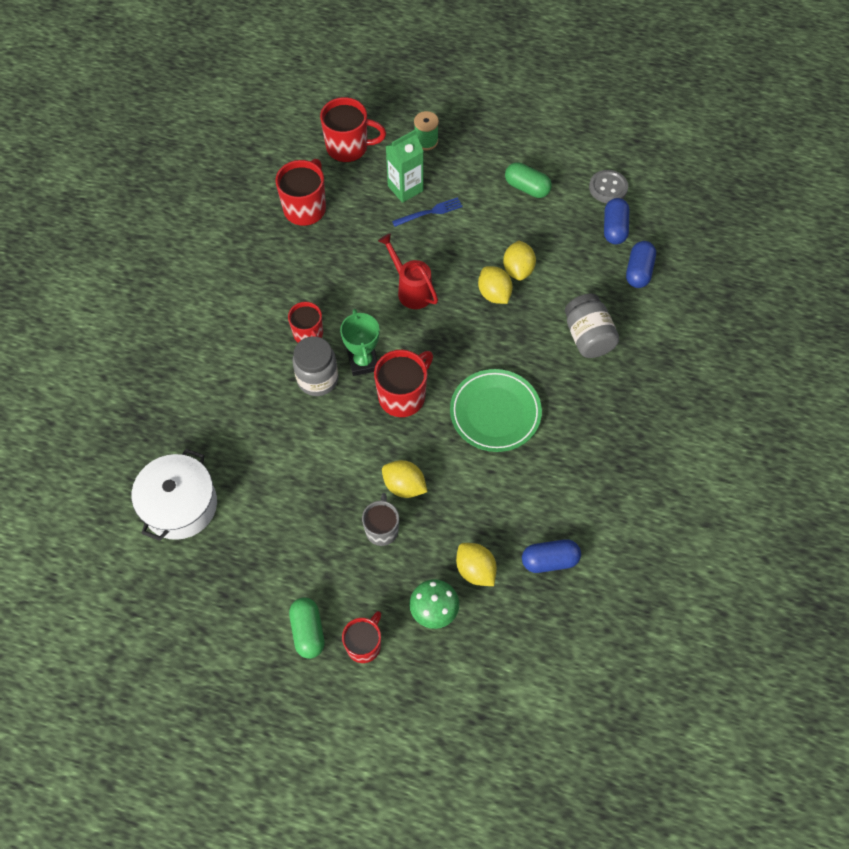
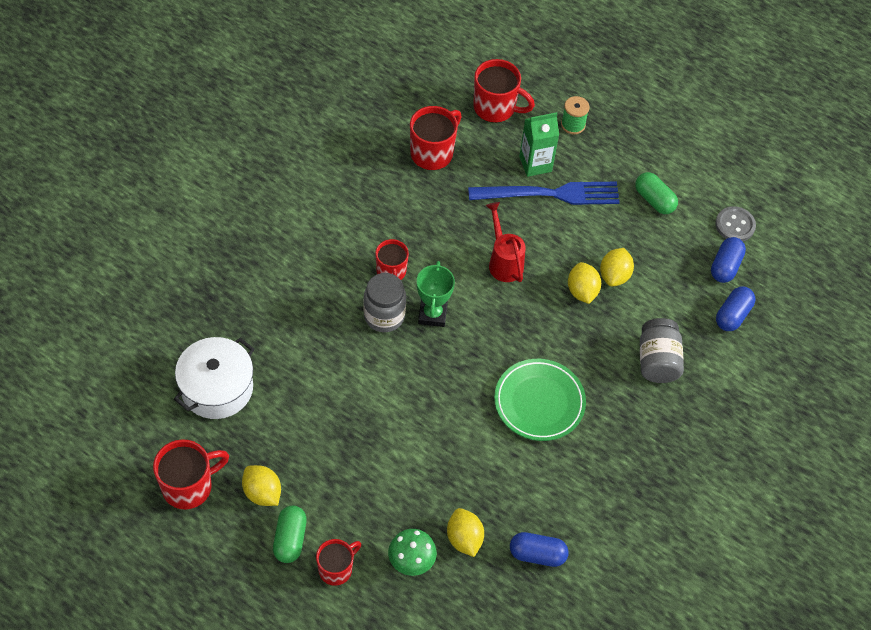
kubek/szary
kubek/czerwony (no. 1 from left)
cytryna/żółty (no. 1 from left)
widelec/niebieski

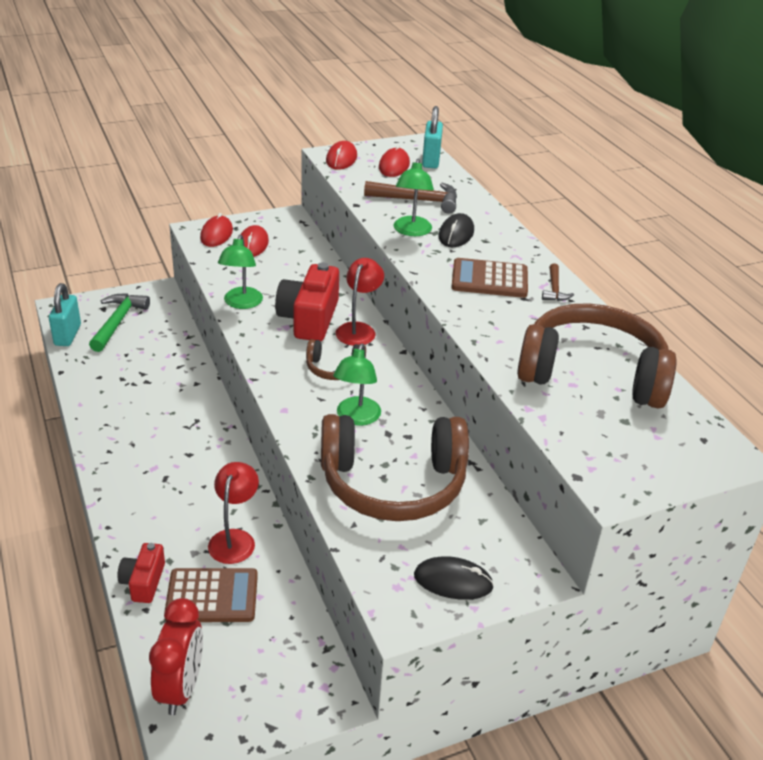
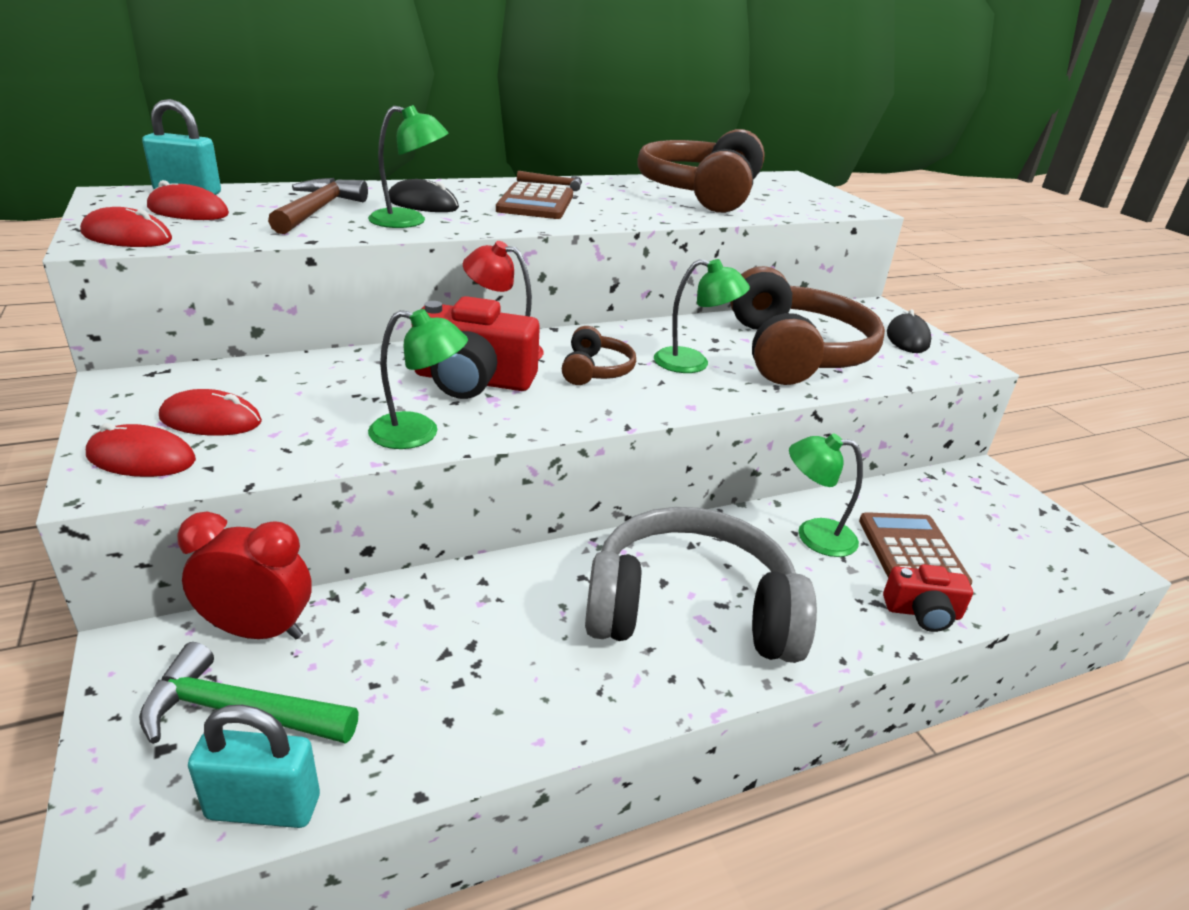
słuchawki/szary
budzik/czerwony
lampka/zielony (no. 4 from left)

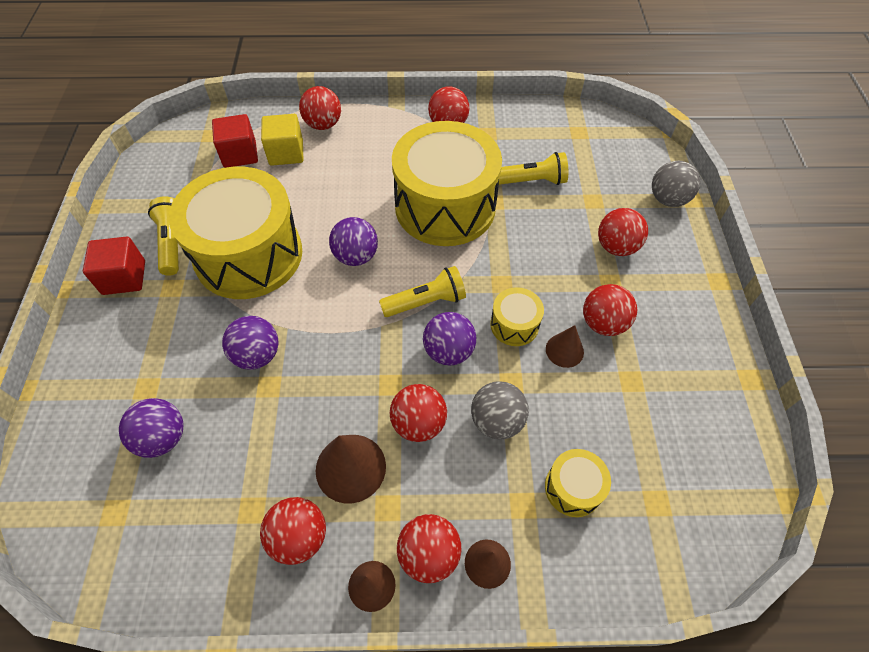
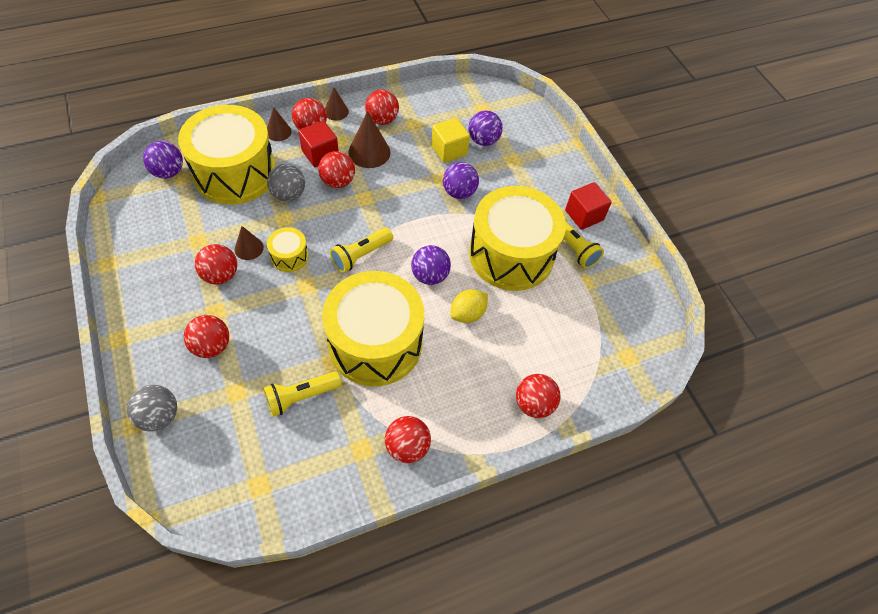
cytryna/żółty
sześcian/czerwony (no. 1 from left)
sześcian/żółty
piłka/fioletowy (no. 1 from left)
bęben/żółty (no. 1 from left)

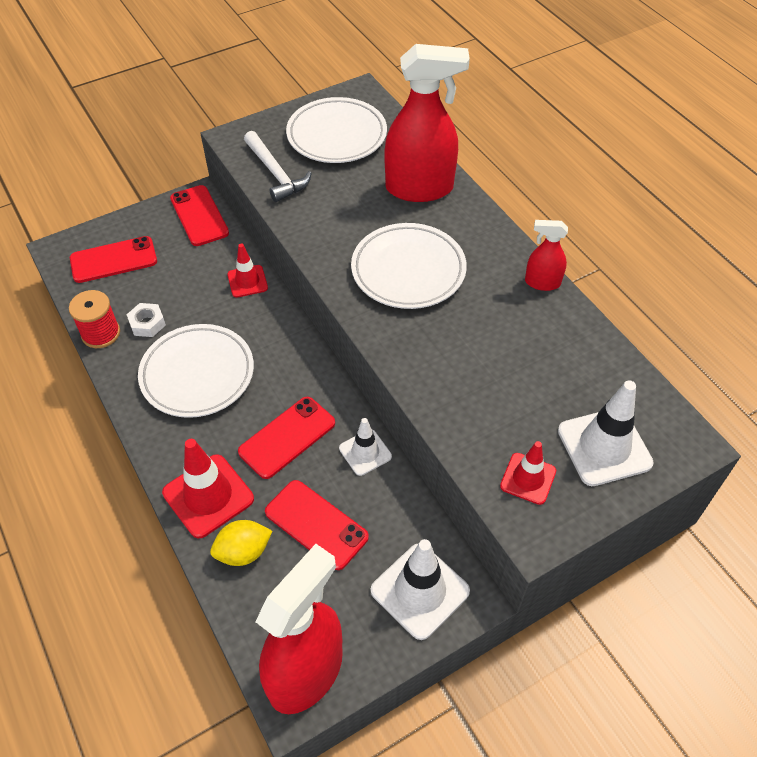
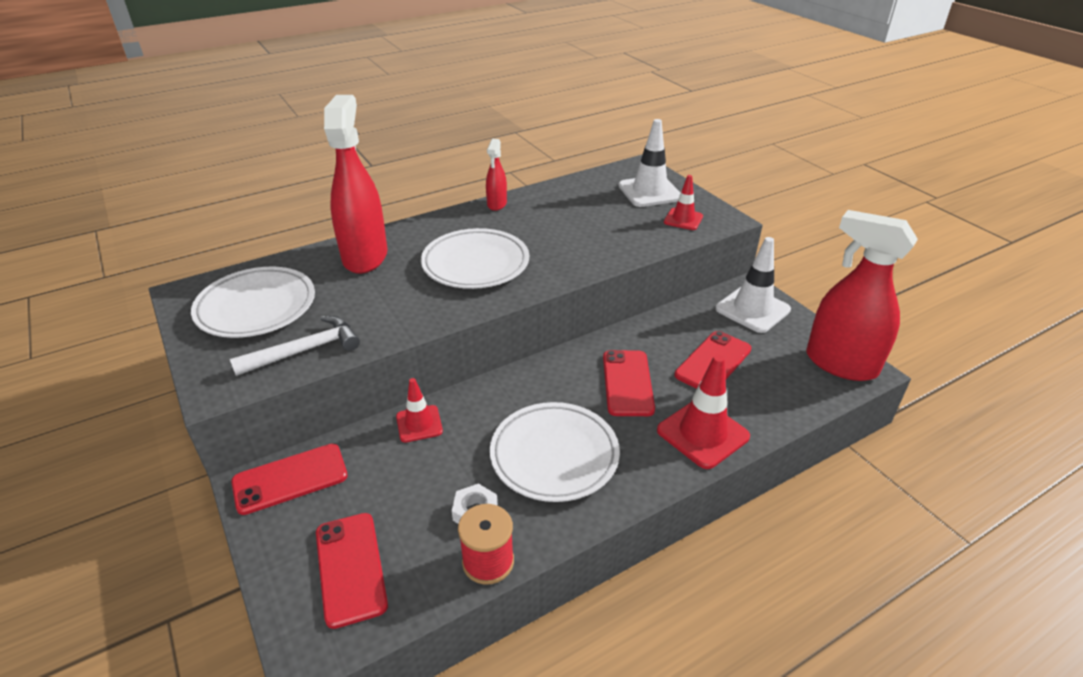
cytryna/żółty
pachołek/biały (no. 1 from left in the first image)
telefon/czerwony (no. 3 from left)

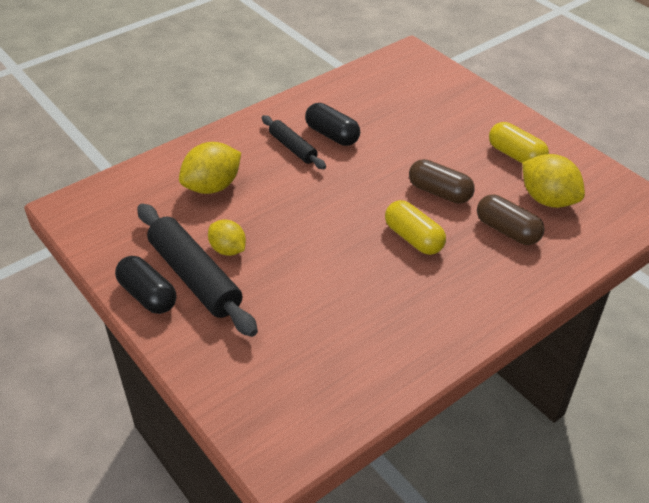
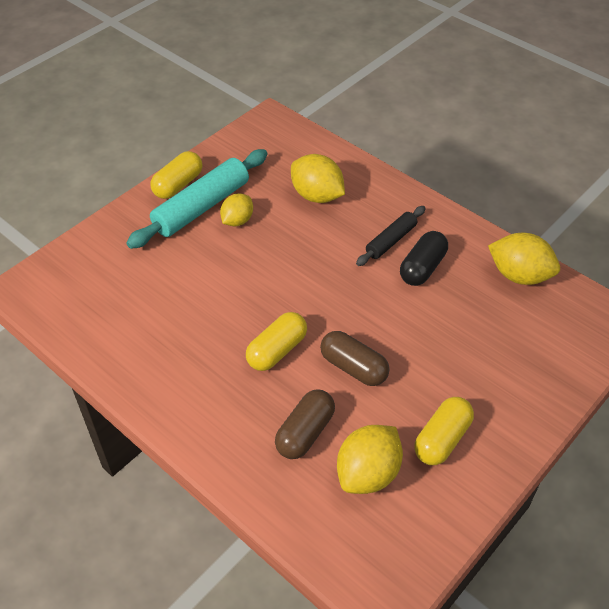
cytryna/żółty (no. 4 from left)
kapsułka/żółty (no. 1 from left)
wałek do ciasta/turkusowy
kapsułka/brązowy (no. 2 from left)

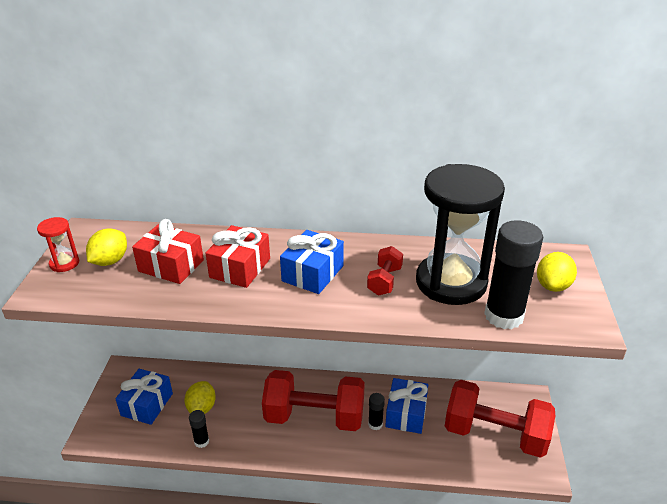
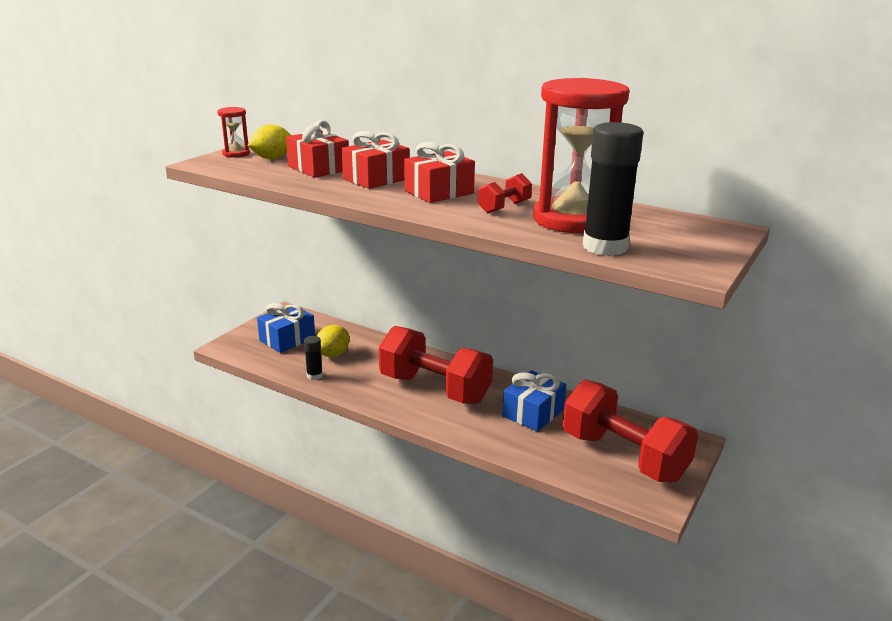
klej w sztyfcie/czarny (no. 2 from left in the first image)
cytryna/żółty (no. 3 from left in the first image)
prezent/czerwony (no. 3 from left)
klepsydra/czerwony (no. 2 from left)

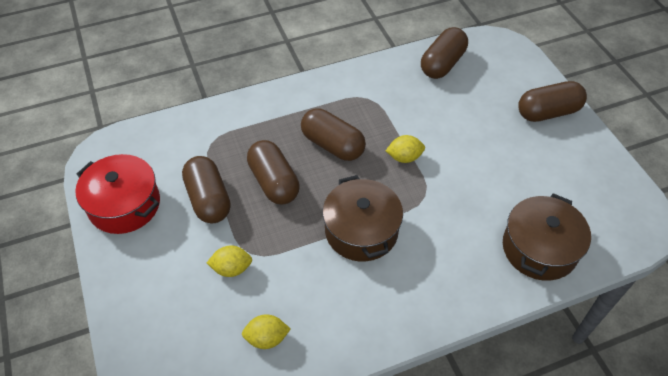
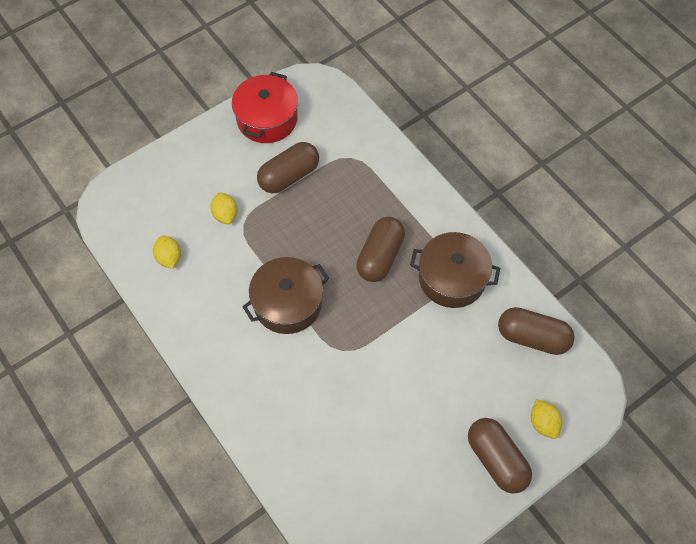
kapsułka/brązowy (no. 2 from left in the first image)
cytryna/żółty (no. 3 from left)
garnek/brązowy (no. 2 from left)

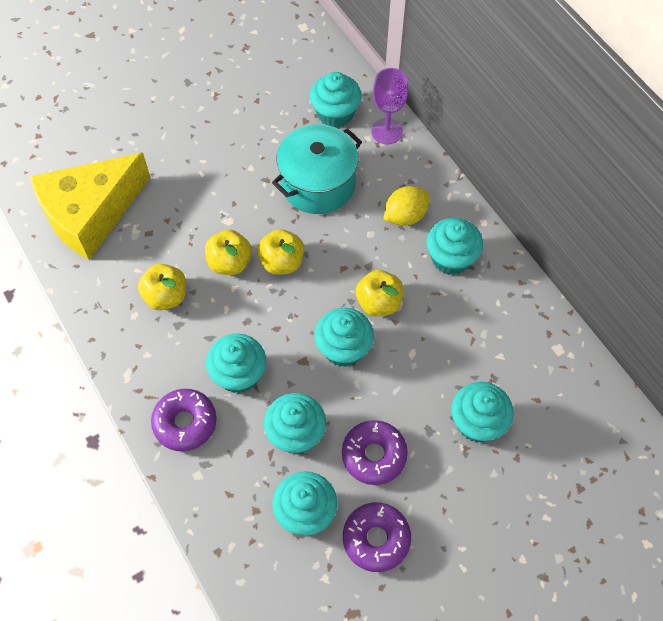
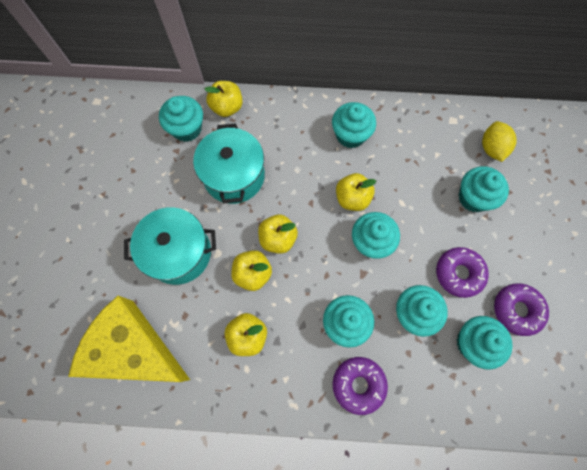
garnek/turkusowy (no. 1 from left)
cytryna/żółty
jabłko/żółty (no. 1 from left)
ser/żółty

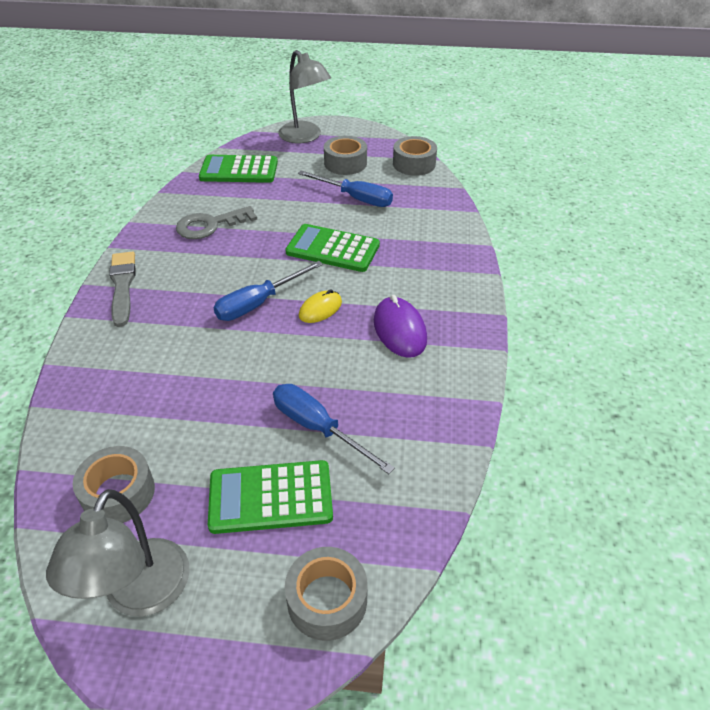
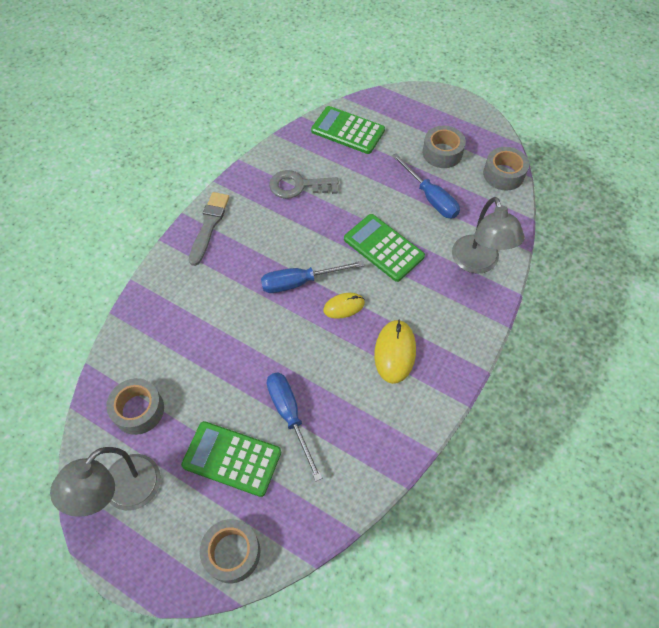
lampka/szary (no. 2 from left)
myszka/żółty (no. 2 from left)

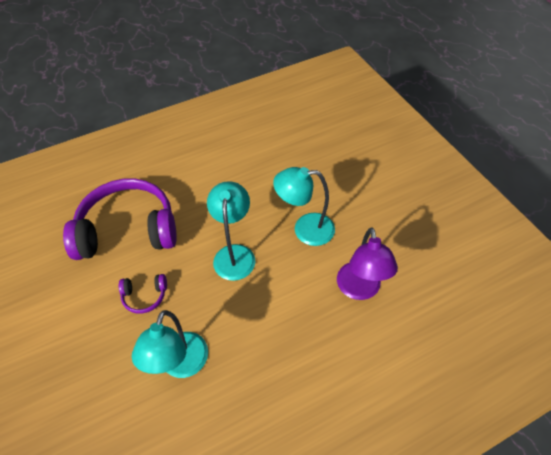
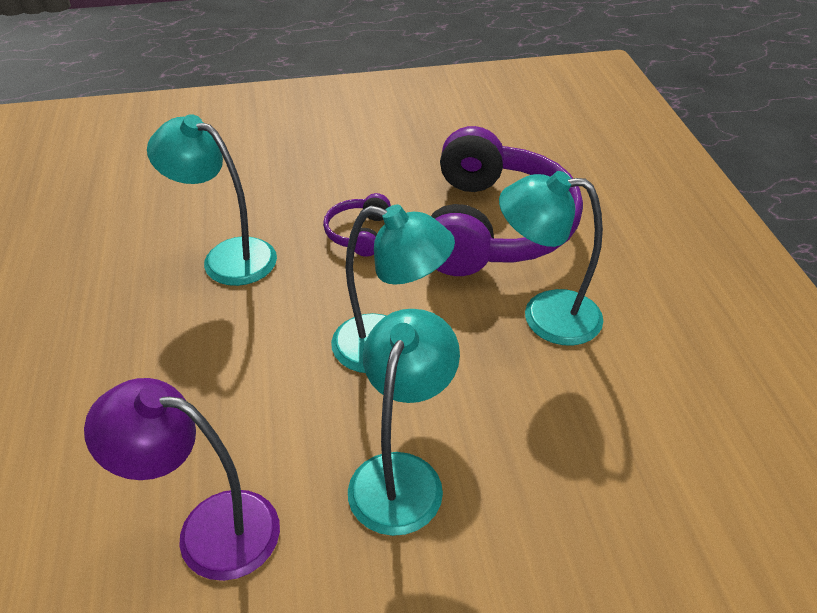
lampka/turkusowy (no. 4 from left)

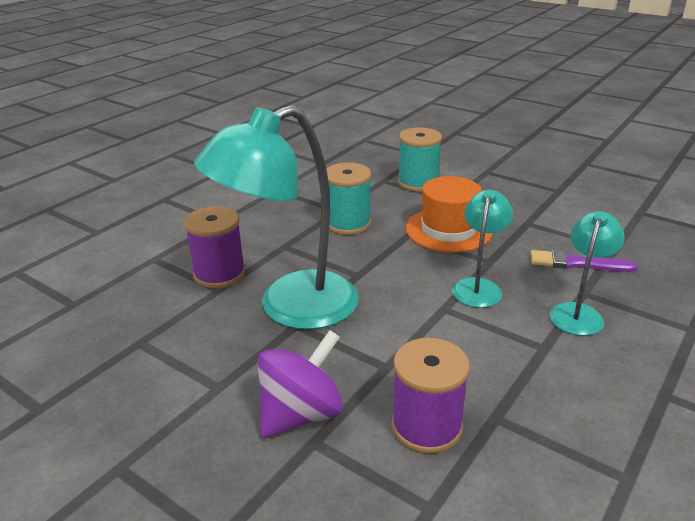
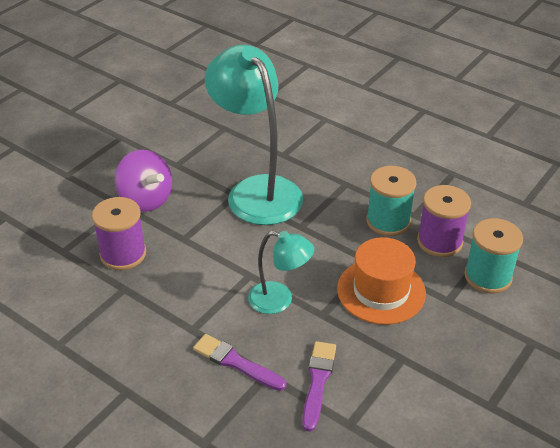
szpulka/fioletowy (no. 2 from left)
pędzel/fioletowy (no. 1 from left)

